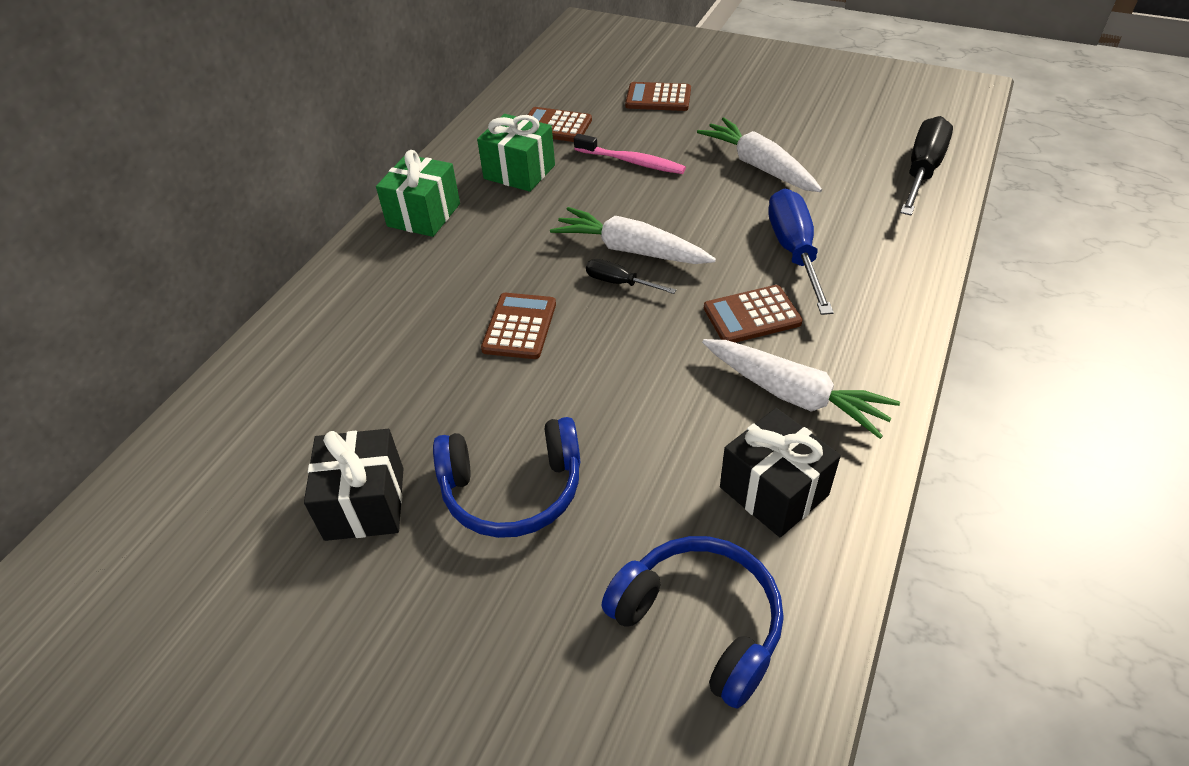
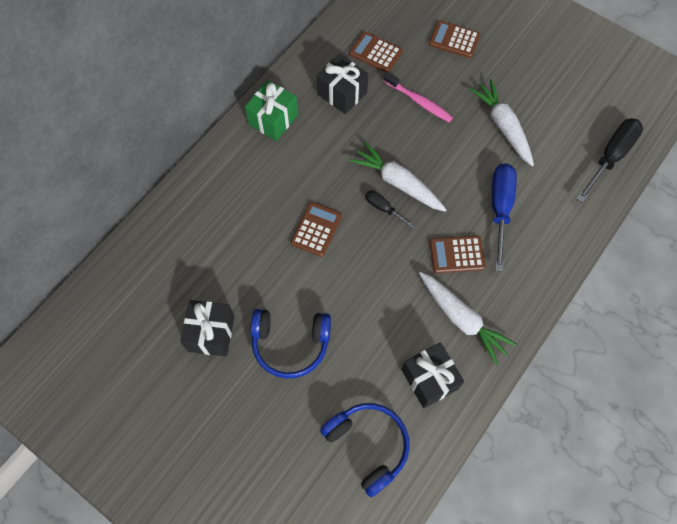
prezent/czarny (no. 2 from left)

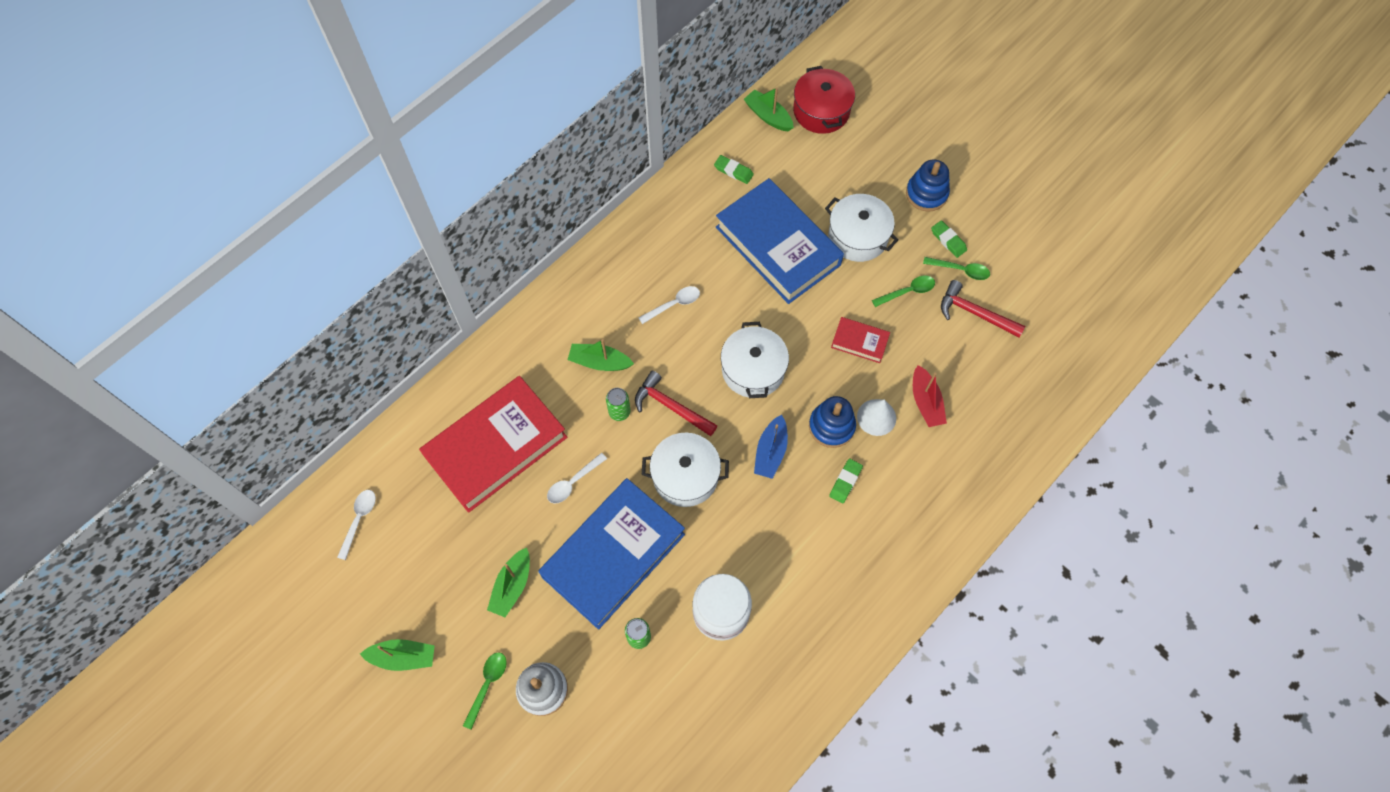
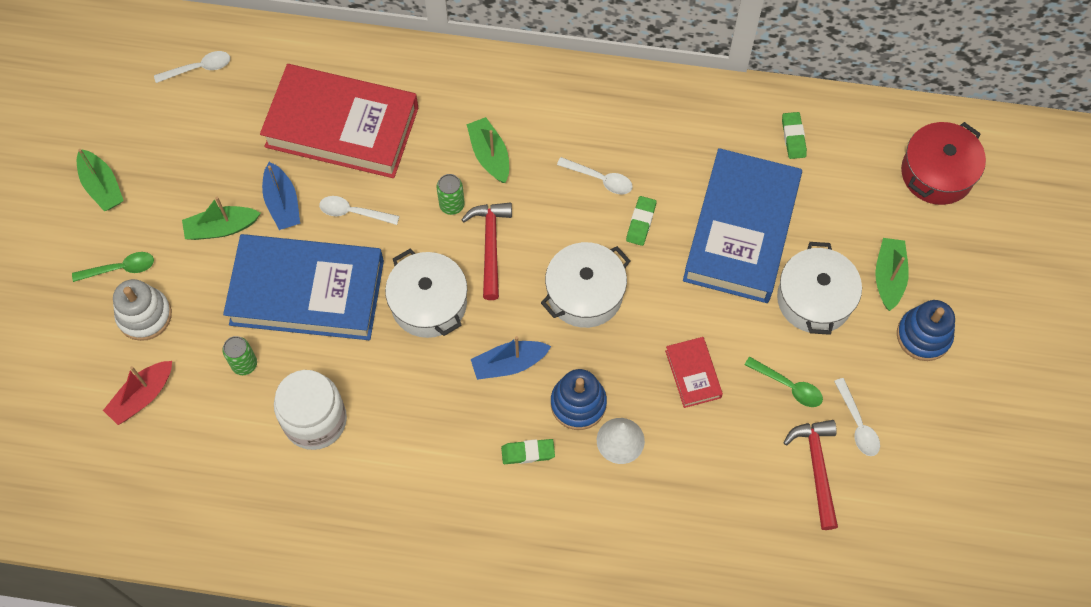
łódka/niebieski (no. 1 from left)
łódka/zielony (no. 4 from left)
łódka/czerwony
gumka do mazania/zielony (no. 2 from left)
łyżka/biały (no. 4 from left)

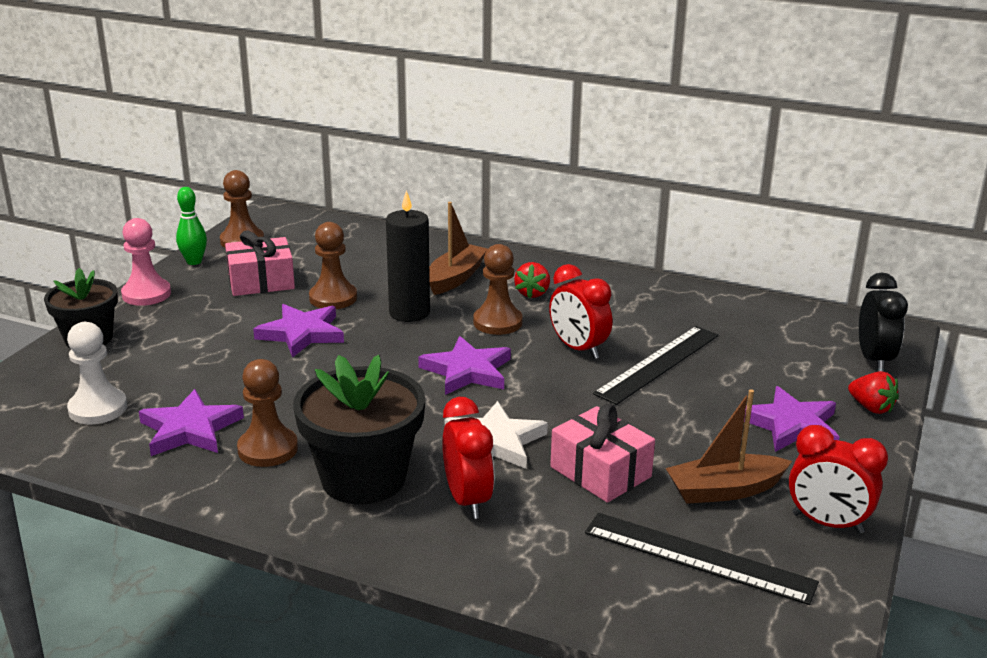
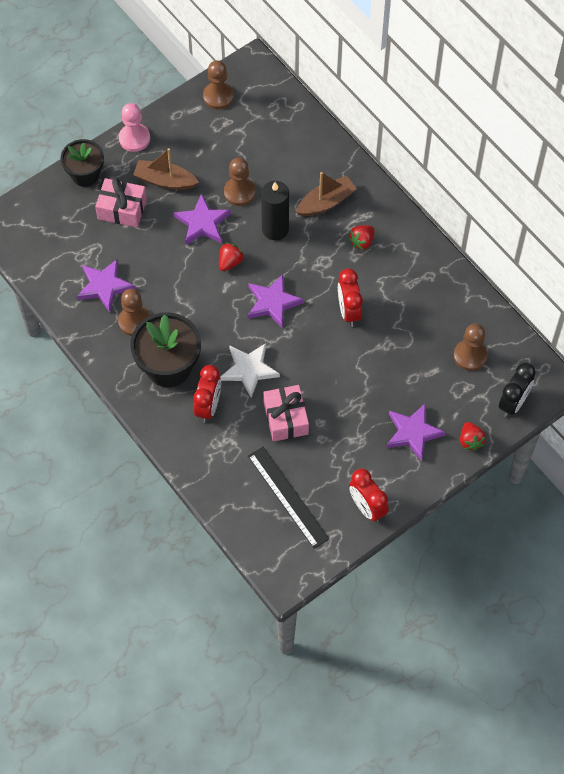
pionek/biały
kręgiel/zielony
linijka/czarny (no. 1 from left in the first image)
truskawka/czerwony (no. 1 from left)
prezent/różowy (no. 1 from left)
pionek/brązowy (no. 4 from left)
łódka/brązowy (no. 1 from left)

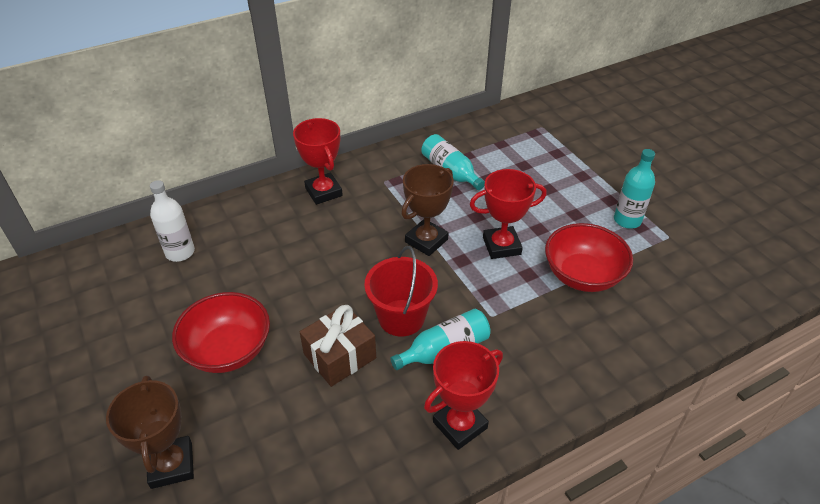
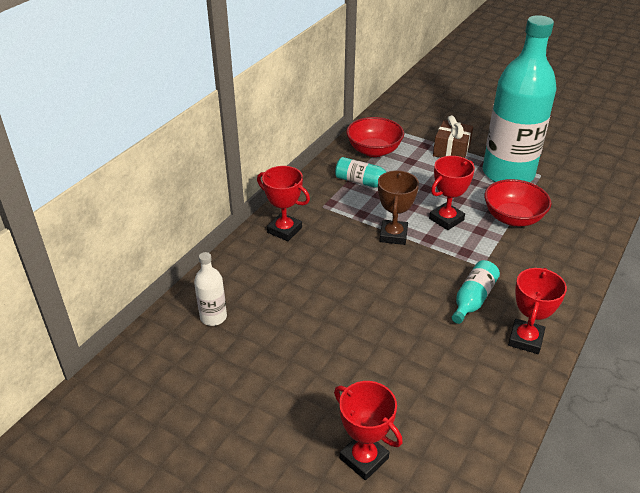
wiadro/czerwony
miska/czerwony (no. 1 from left)
prezent/brązowy
puchar/czerwony (no. 2 from left)
butelka/turkusowy (no. 3 from left)

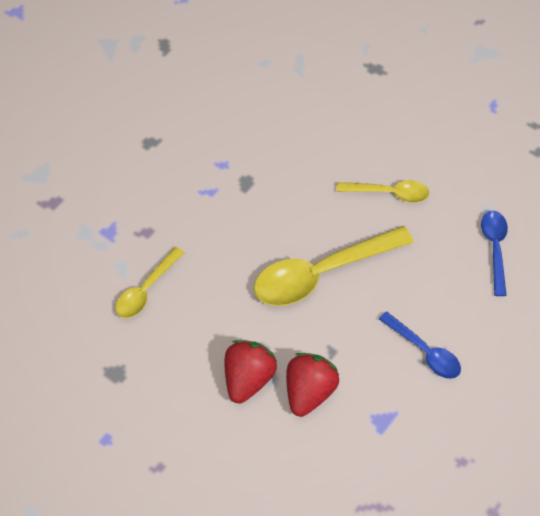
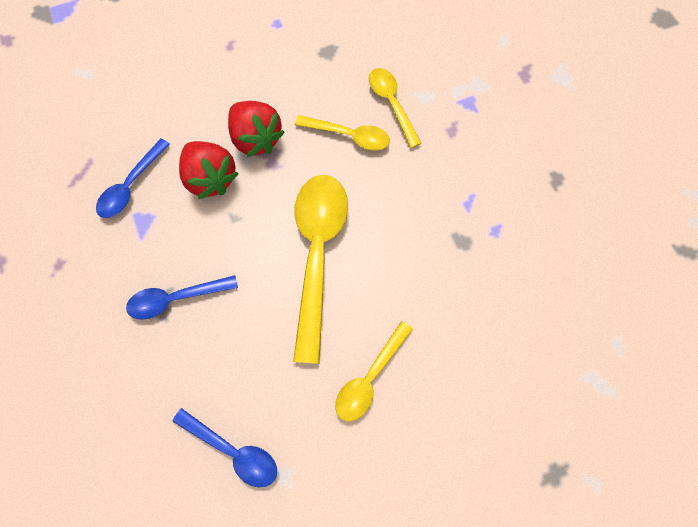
łyżka/niebieski (no. 1 from left)
łyżka/żółty (no. 2 from left)

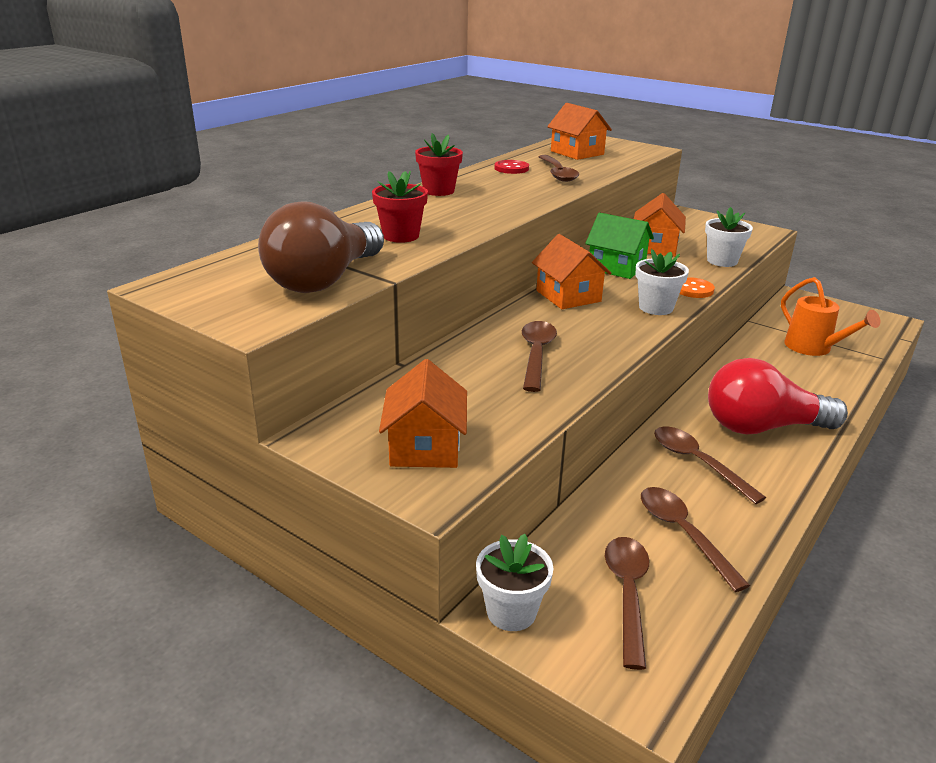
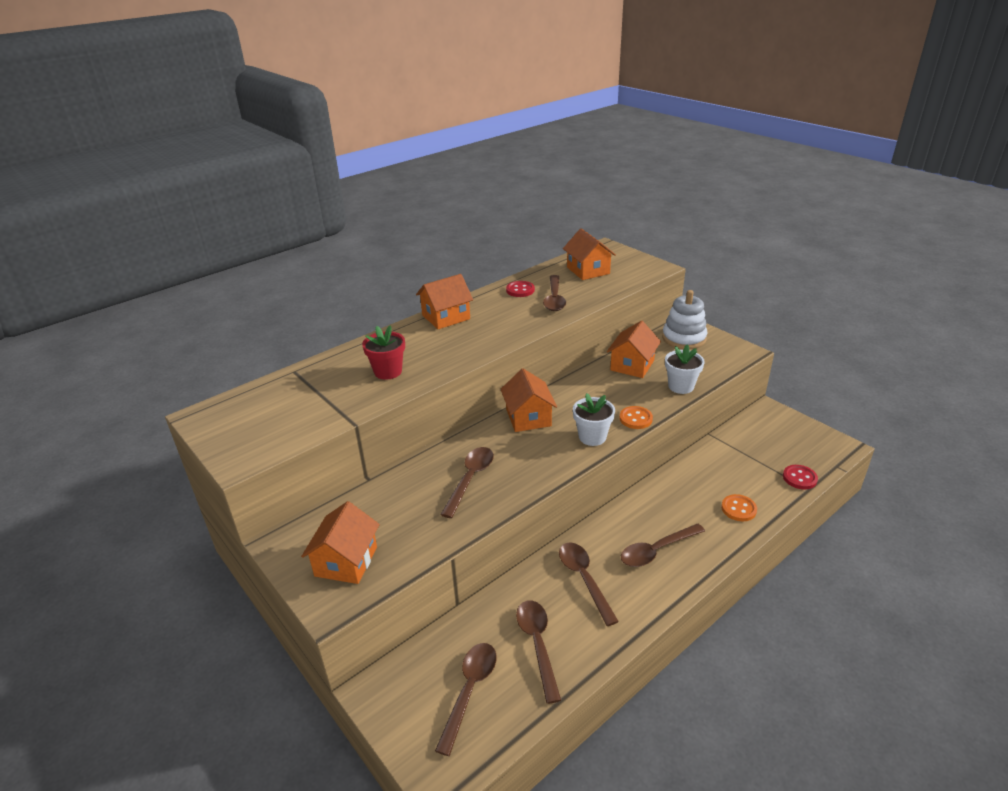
żarówka/brązowy
doniczka/biały (no. 1 from left in the first image)
domek/zielony
konewka/pomarańczowy
zabawka nakładanka/biały
guzik/pomarańczowy (no. 2 from left)
guzik/czerwony (no. 2 from left)
domek/pomarańczowy (no. 2 from left)
łyżka/brązowy (no. 6 from left)

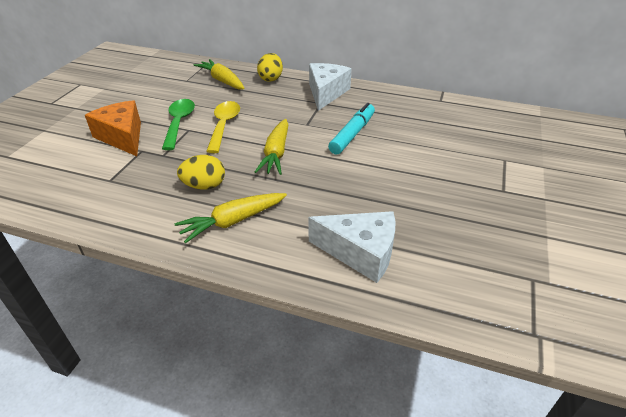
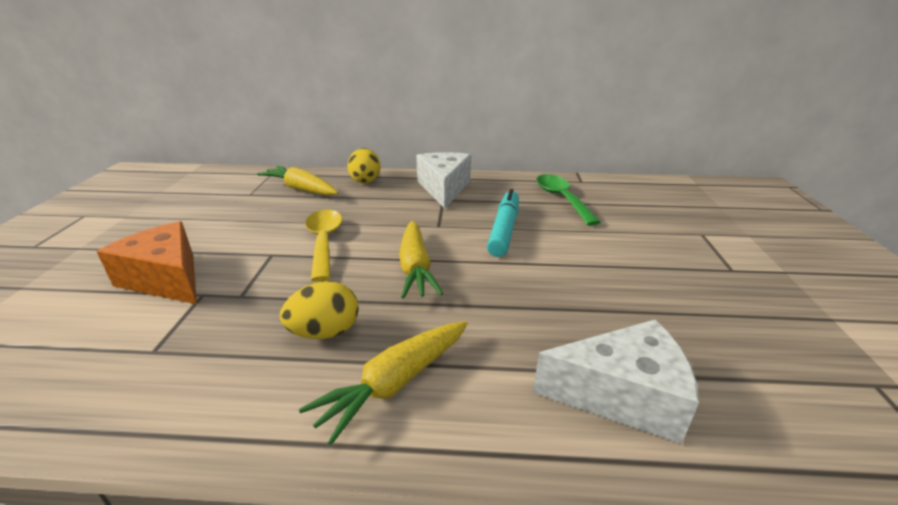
łyżka/zielony

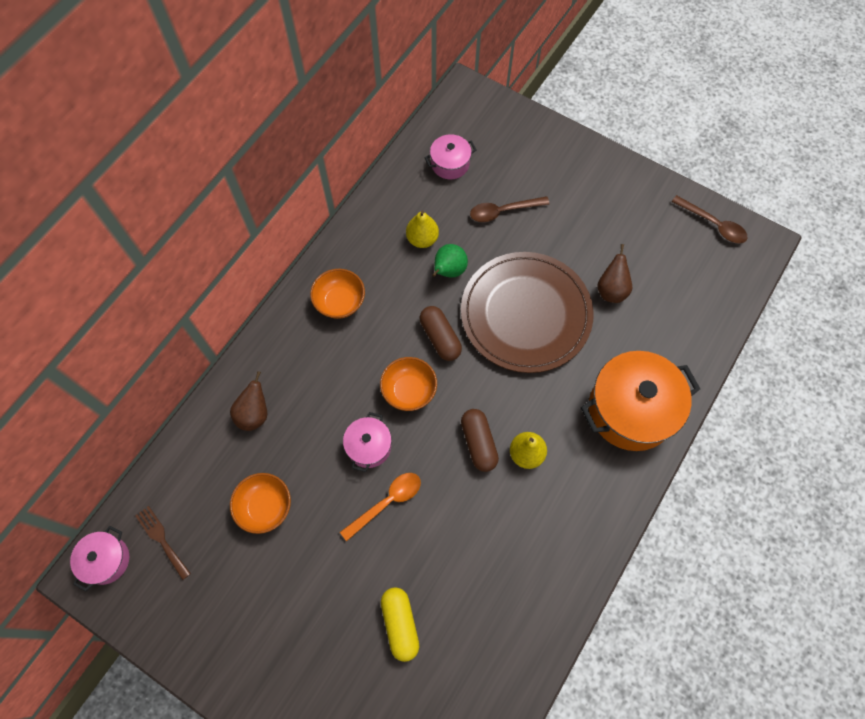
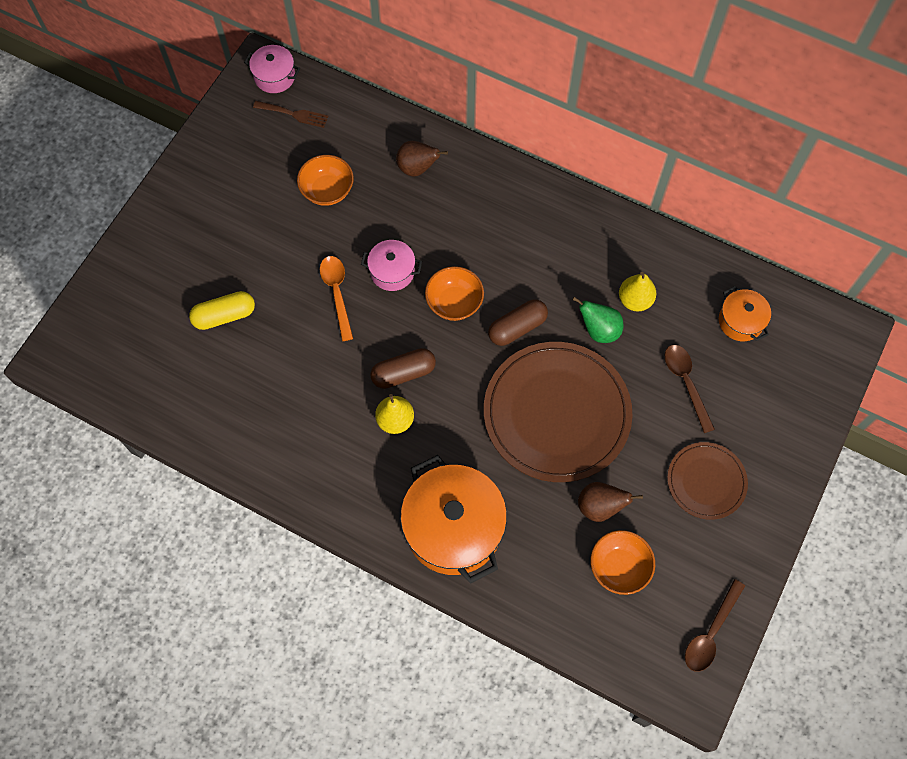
talerz/brązowy (no. 2 from left)
miska/pomarańczowy (no. 3 from left)
garnek/pomarańczowy (no. 2 from left)
widelec/brązowy
łyżka/pomarańczowy

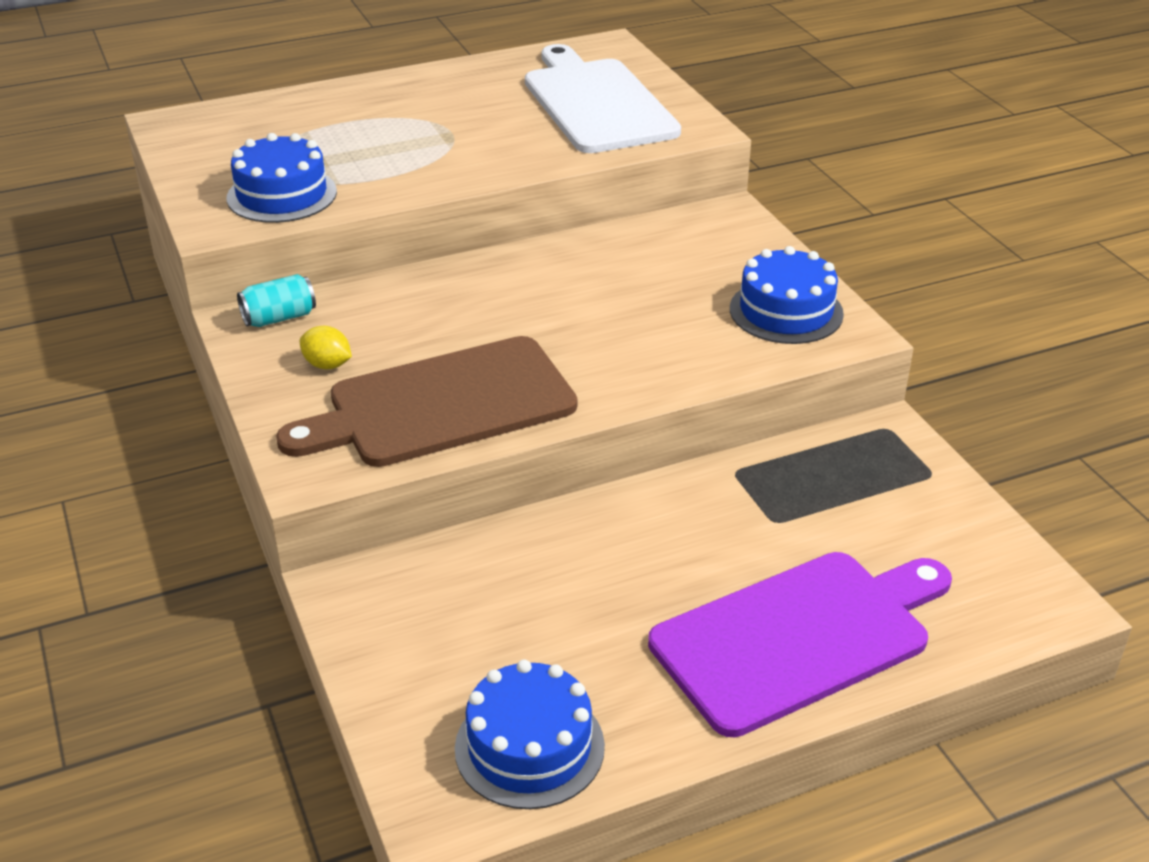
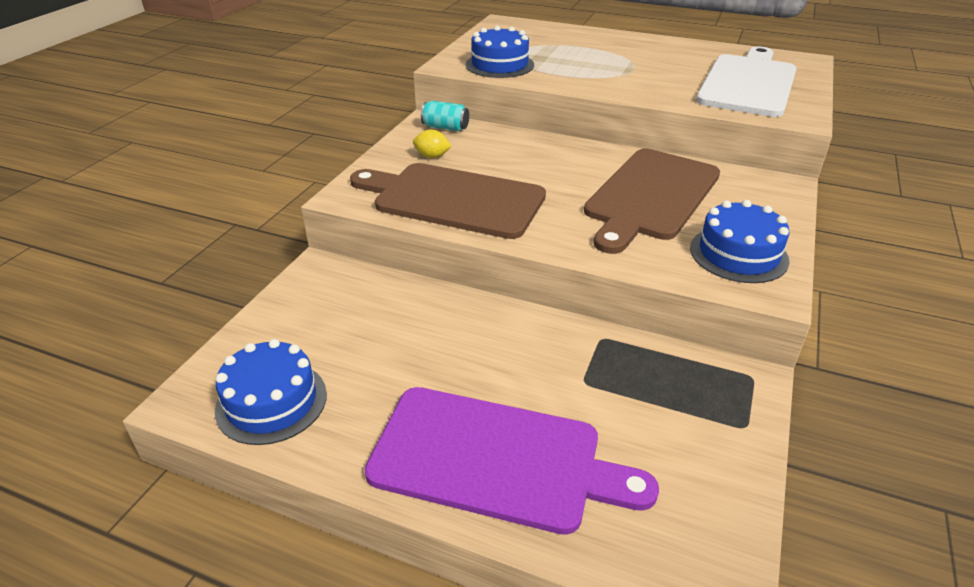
deska do krojenia/brązowy (no. 2 from left)
cytryna/żółty

